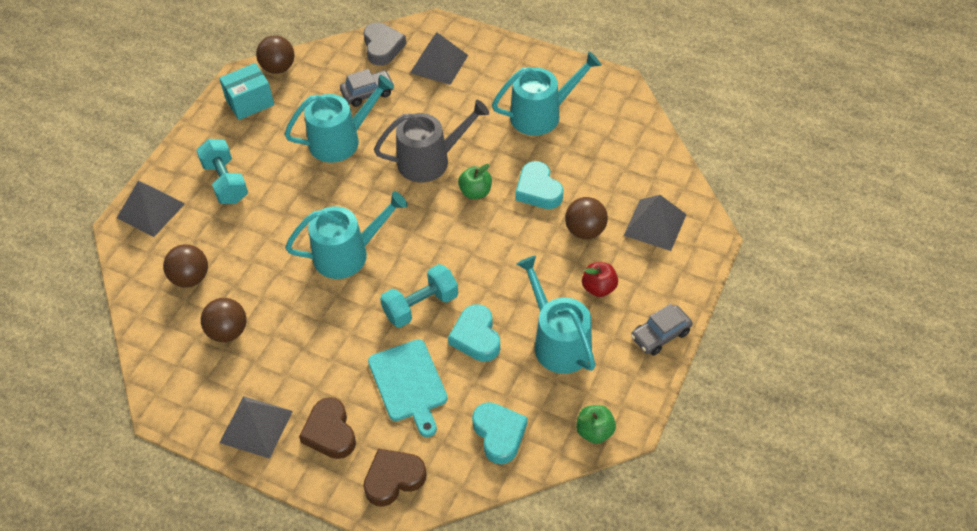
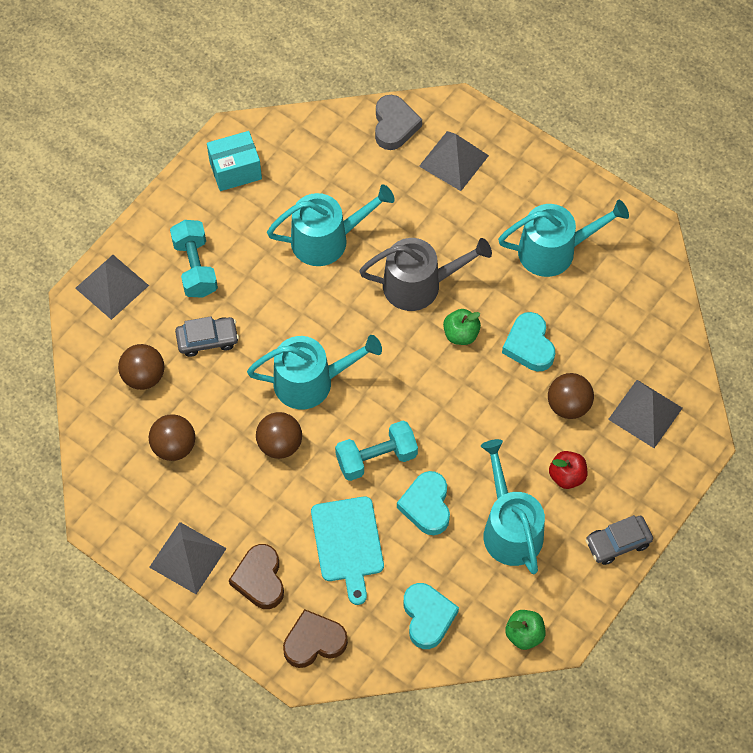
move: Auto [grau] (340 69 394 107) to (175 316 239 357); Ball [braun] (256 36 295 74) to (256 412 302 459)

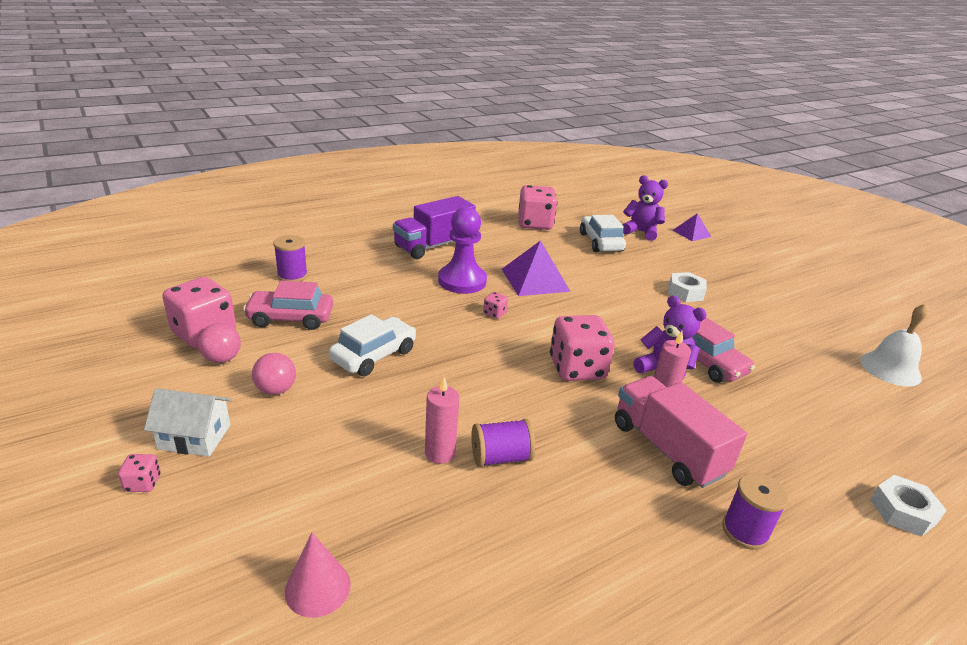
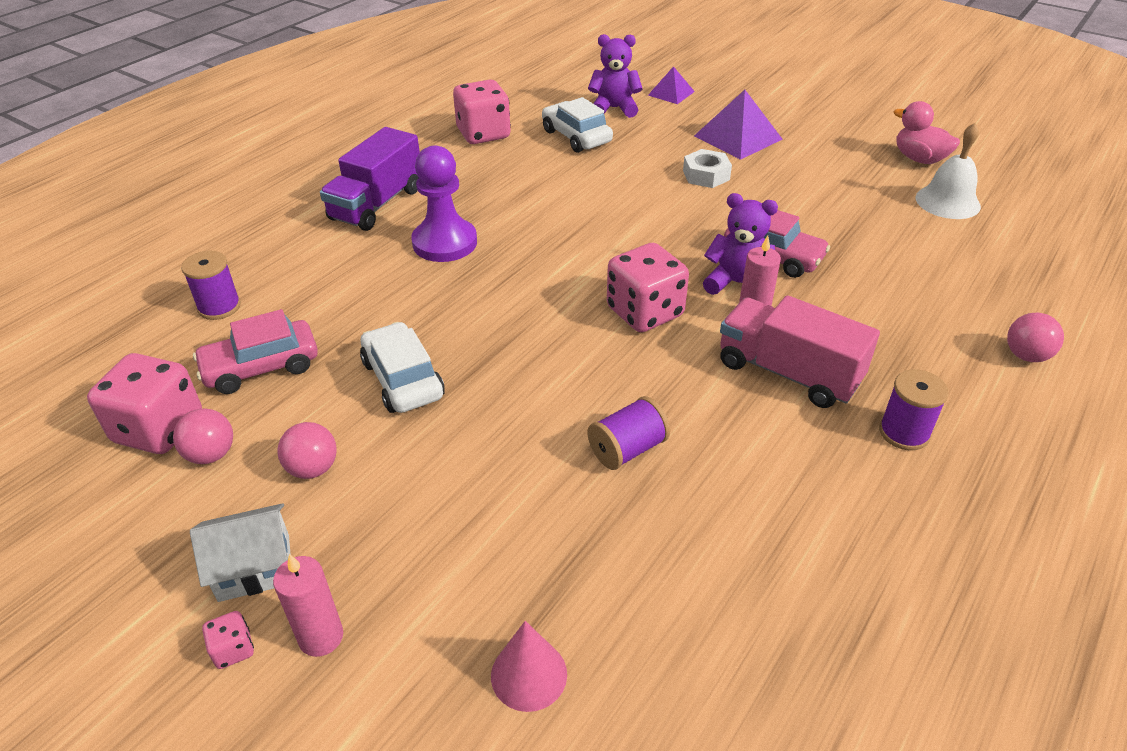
delete: Spielwürfel [rosa] (483 292 508 319)
insert: Ente [rosa] (894 101 960 164)
move: Kerze [rosa] (425 377 459 464) to (273 554 343 657); Pyramide [lila] (501 240 571 296) to (694 90 783 160)
replace: Sechskantmutter [weiß] (870 475 947 537) to Ball [rosa] (1007 313 1064 362)
rotate: Auto [weiß] (329 314 416 376) = (360 322 445 413) 45 degrees counterclockwise

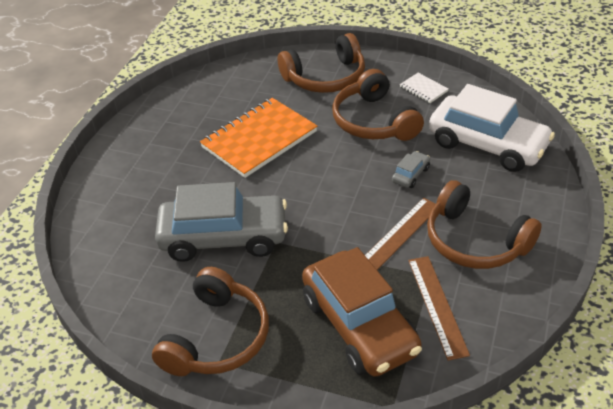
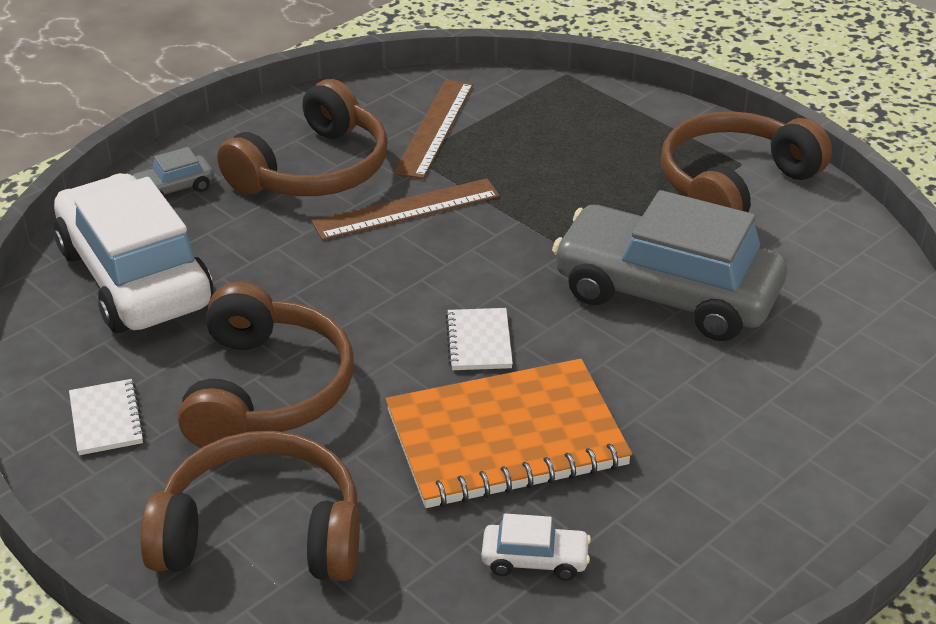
delete: Auto [braun] (302 247 422 377)
insert: Notizbuch [weiß] (445 308 513 370); Auto [weiß] (482 513 591 581)
move: Auto [grau] (392 151 430 188) to (132 147 214 196)
rotate: Kopfhörer [braun] (427 180 542 269) = (217 79 388 196) 60 degrees clockwise

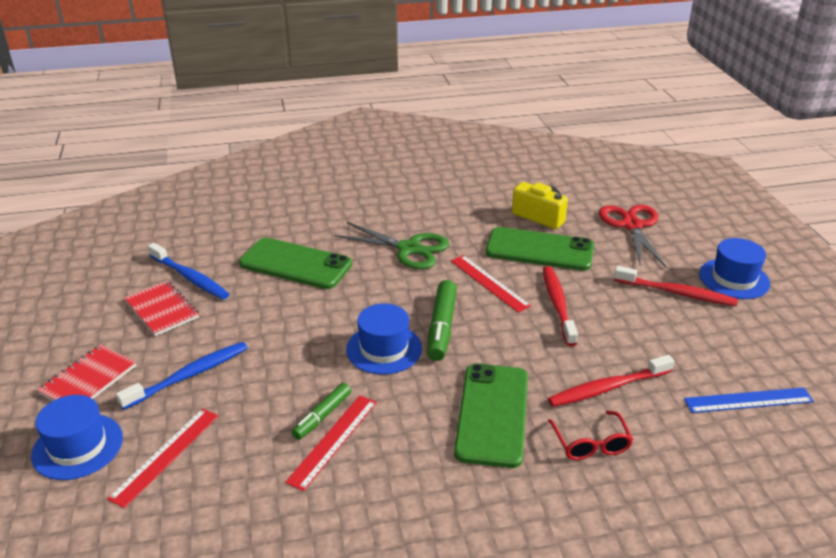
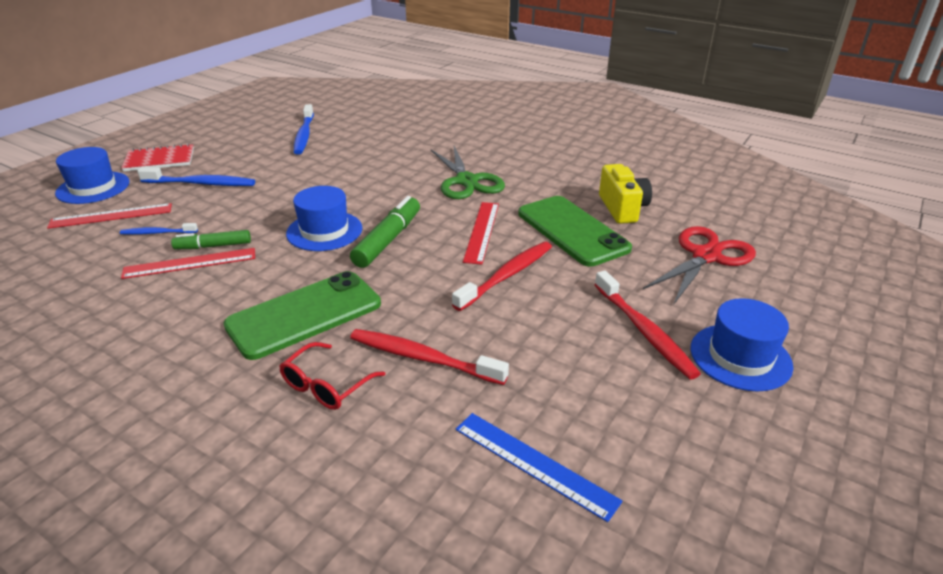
delete: Notizbuch [rot] (124 281 199 336); Handy [grün] (239 238 352 289)
insert: Zahnbürste [blau] (120 223 198 235)
rotate: Filzstift [grün] (427 280 457 361) = (350 196 420 268) 150 degrees clockwise

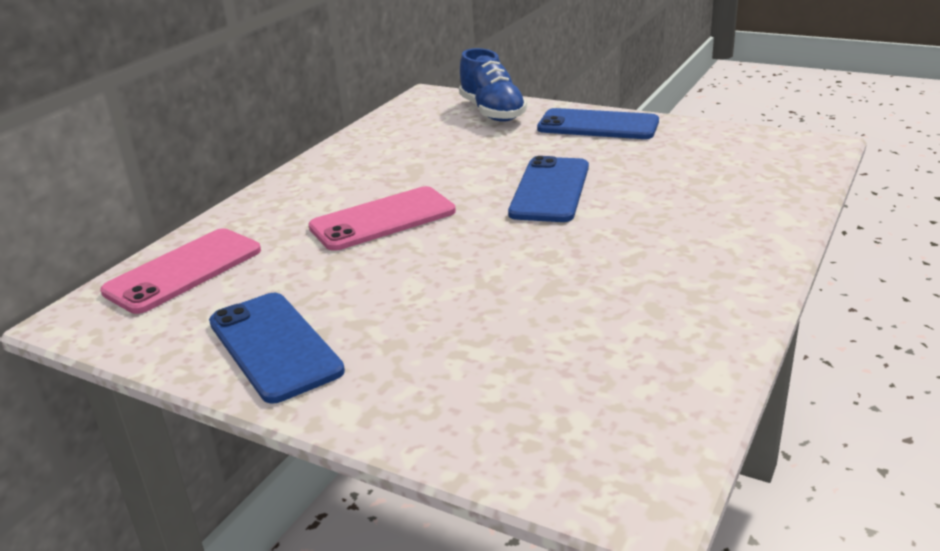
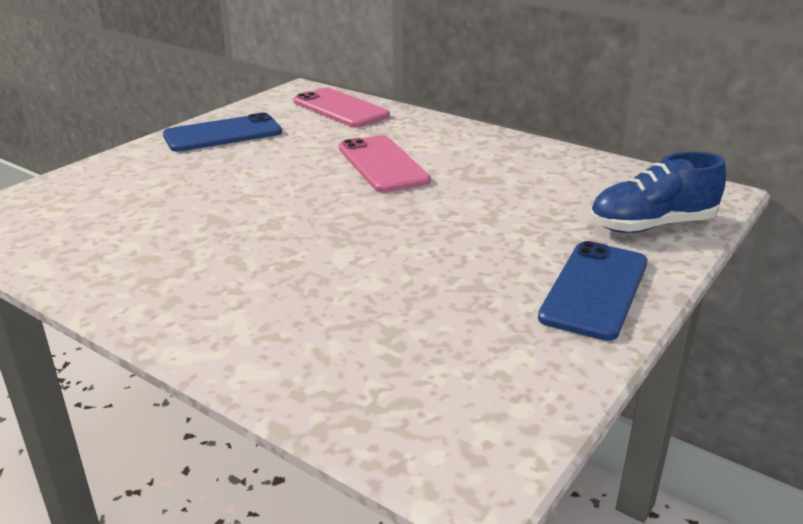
delete: Handy [blau] (508 156 589 222)

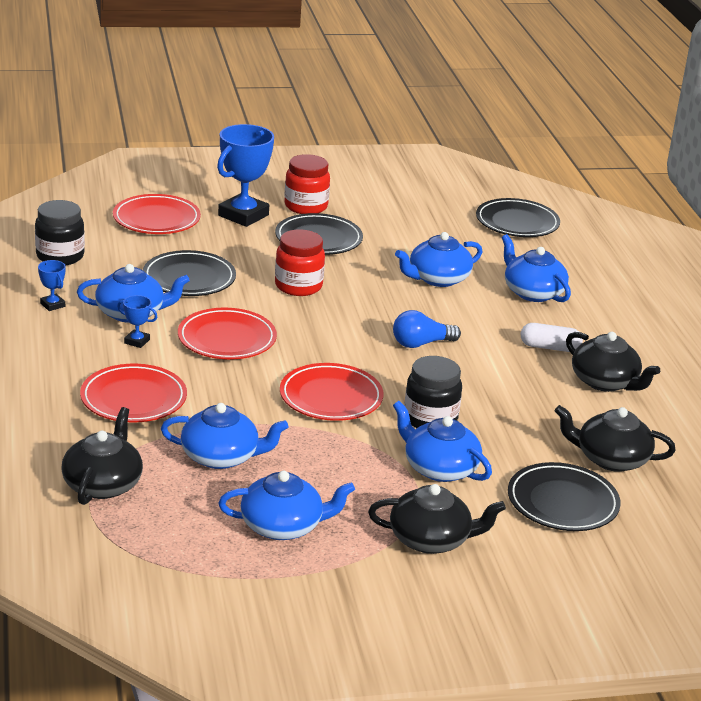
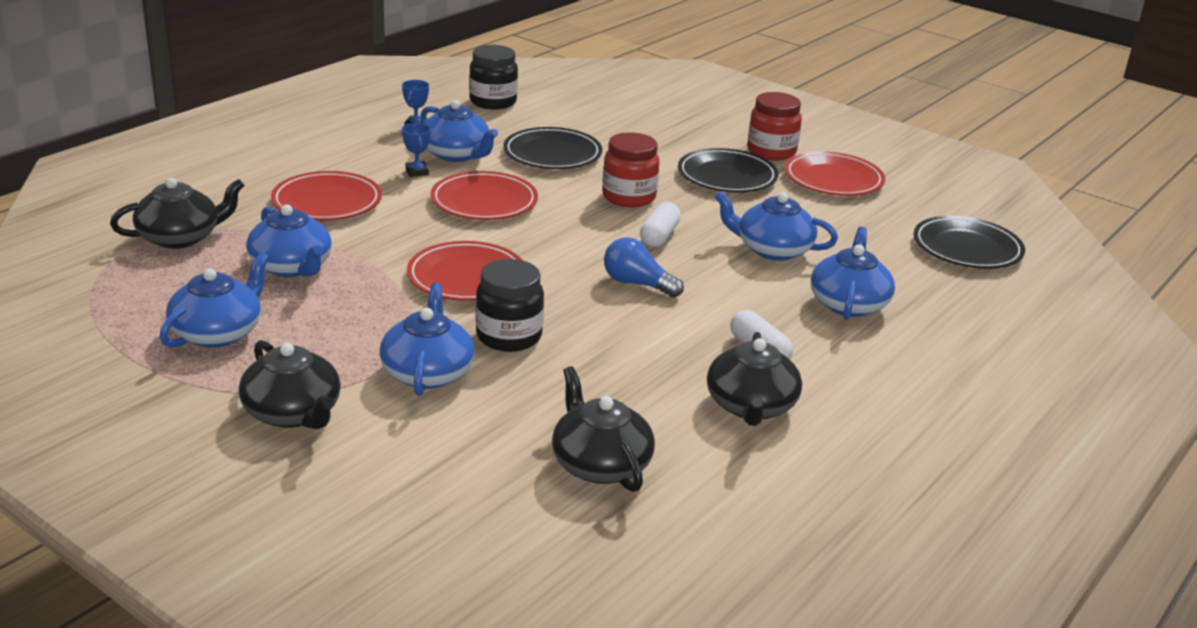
delete: Pokal [blau] (217 124 274 227); Teller [schwarz] (508 462 621 531)
insert: Kapsel [weiß] (640 202 681 247)
move: Teller [rot] (113 194 201 234) to (785 151 885 196)
rotate: Teekanne [blau] (218 471 355 540) = (160 252 269 348) 105 degrees counterclockwise

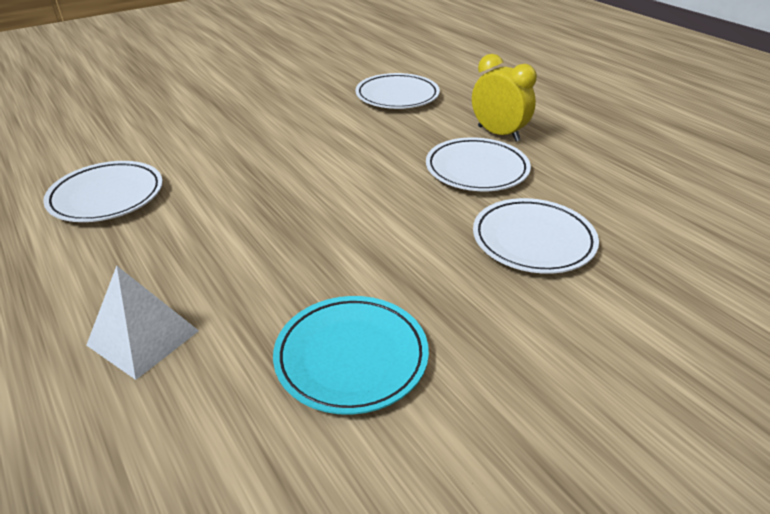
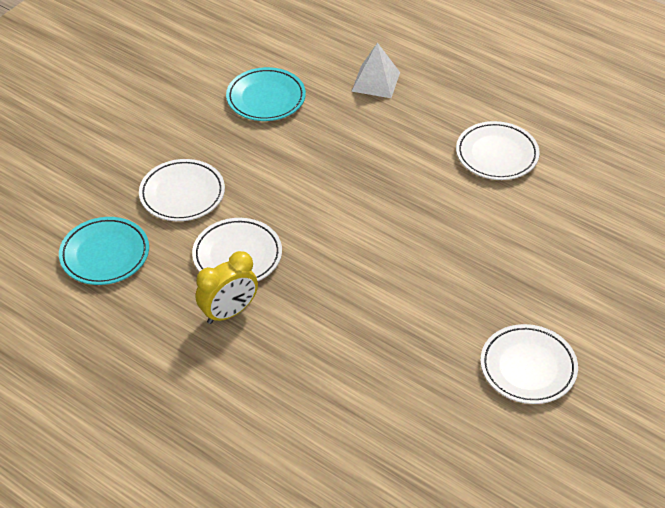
insert: Teller [türkis] (59 217 149 285)
move: Teller [weiß] (356 73 440 109) to (480 324 578 404)
rotate: Wecker [gelb] (472 54 537 142) = (196 251 258 324) 60 degrees counterclockwise

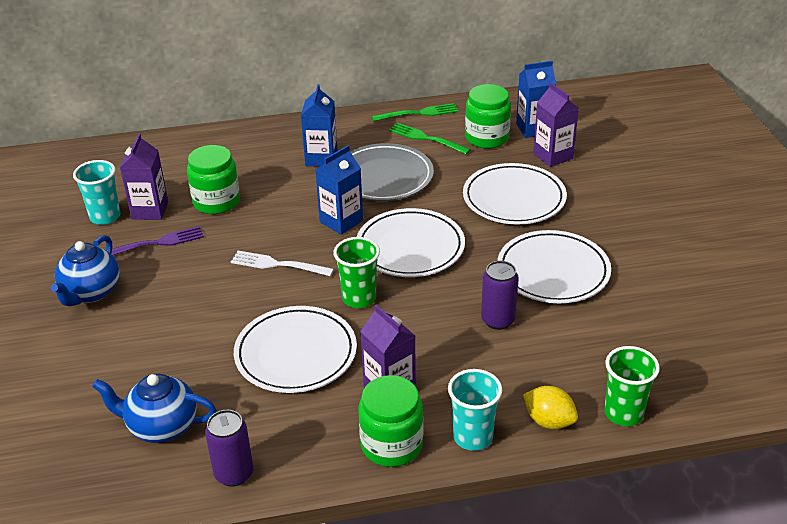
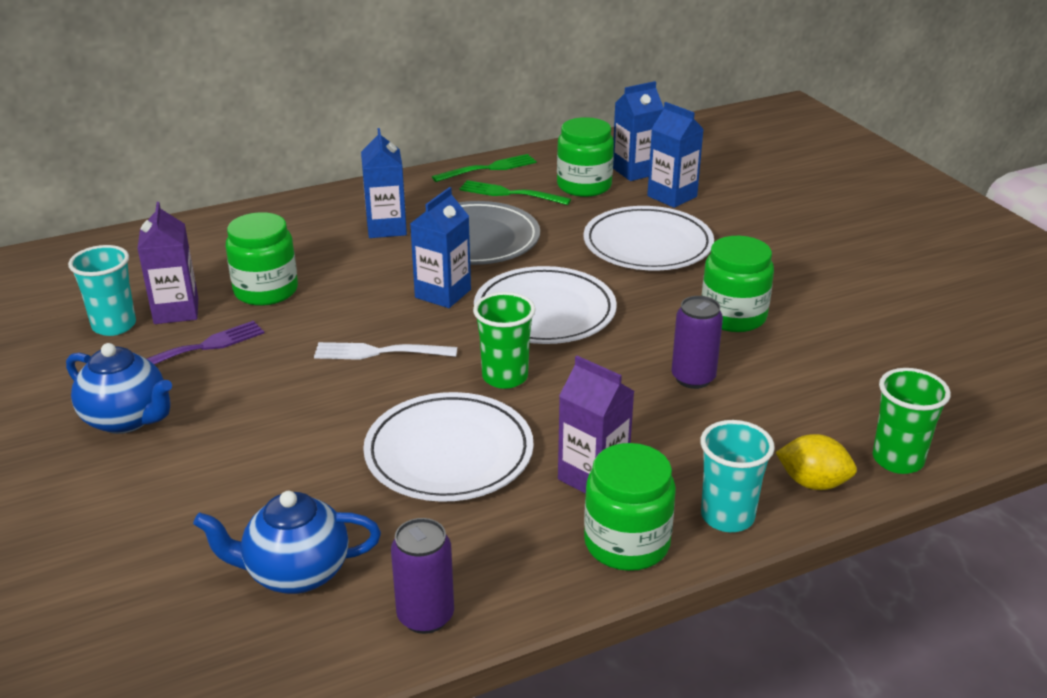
replace: Teller [weiß] (497 230 611 303) to Einmachglas [grün] (702 236 774 332)
recolor: Getränkekarton [lila] (533 82 579 167) to Getränkekarton [blau] (647 102 704 208)
rotate: Teekanne [blau] (51 235 120 306) = (66 343 172 434) 60 degrees counterclockwise

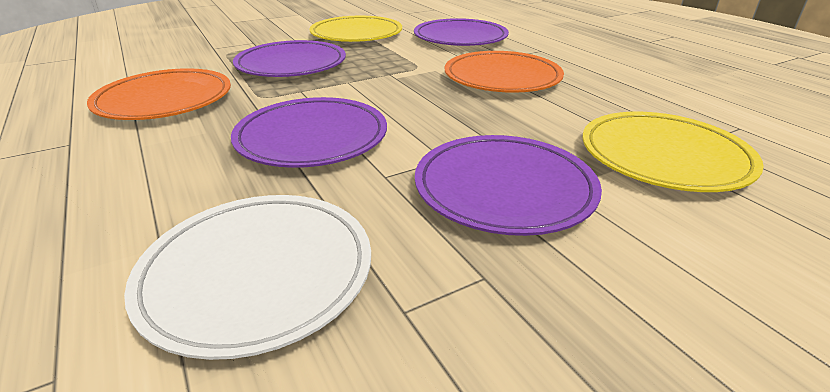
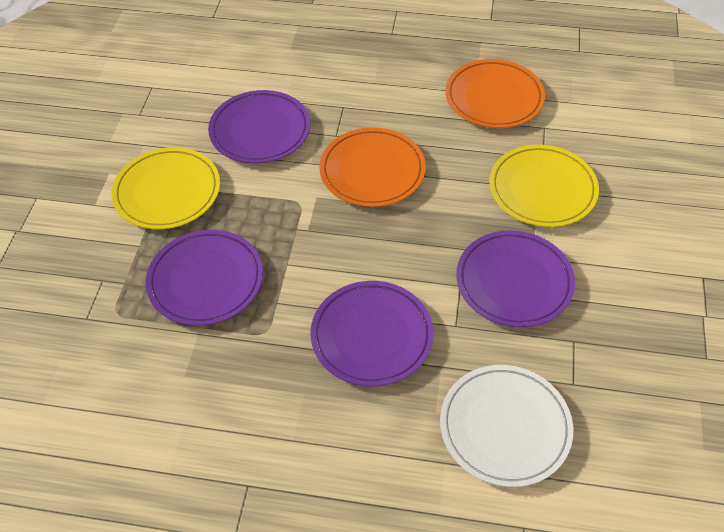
move: Teller [orange] (87 68 231 120) to (445 59 545 128)

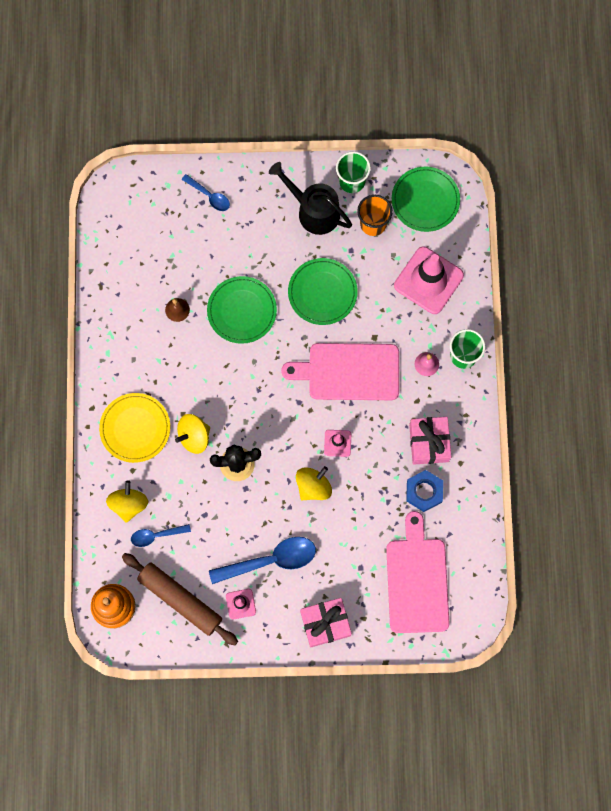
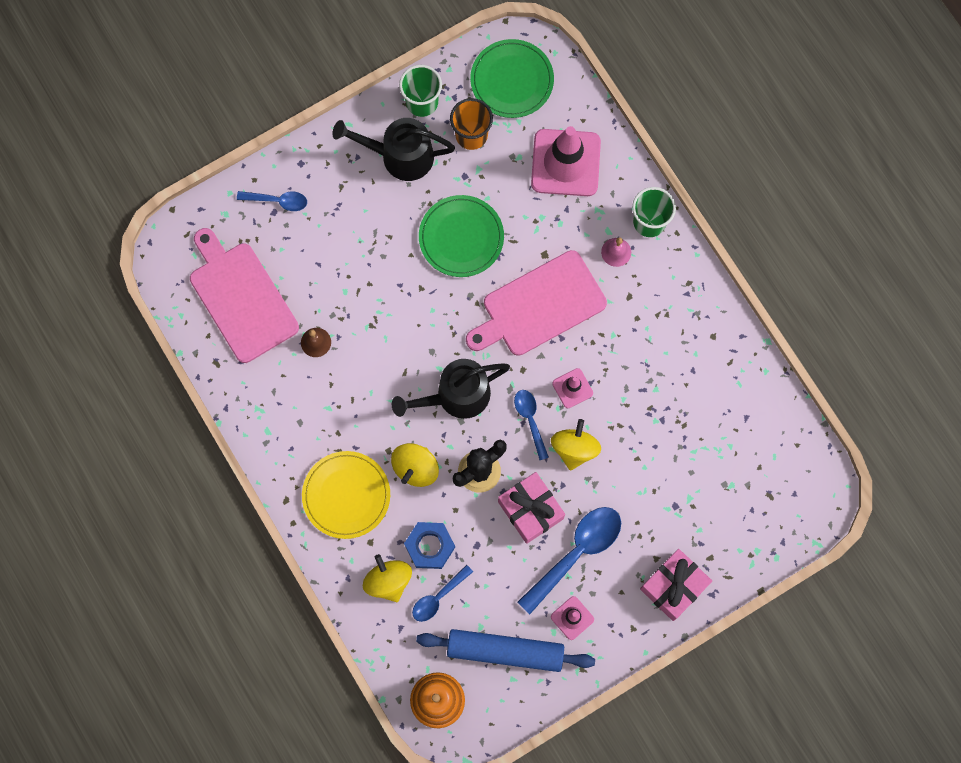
delete: Teller [grün] (207 276 277 344)
insert: Gießkanne [schwarz] (392 359 510 419); Löffel [blau] (514 390 549 460)
move: Schneidebrett [rosa] (386 511 450 633) to (190 228 299 363); Sechskantmutter [blau] (406 470 443 512) to (404 522 455 569); Geschenk [rosa] (409 417 451 465) to (498 472 565 544)
recolor: Nudelholz [braun] (122 553 238 645) to Nudelholz [blau] (416 629 595 672)

